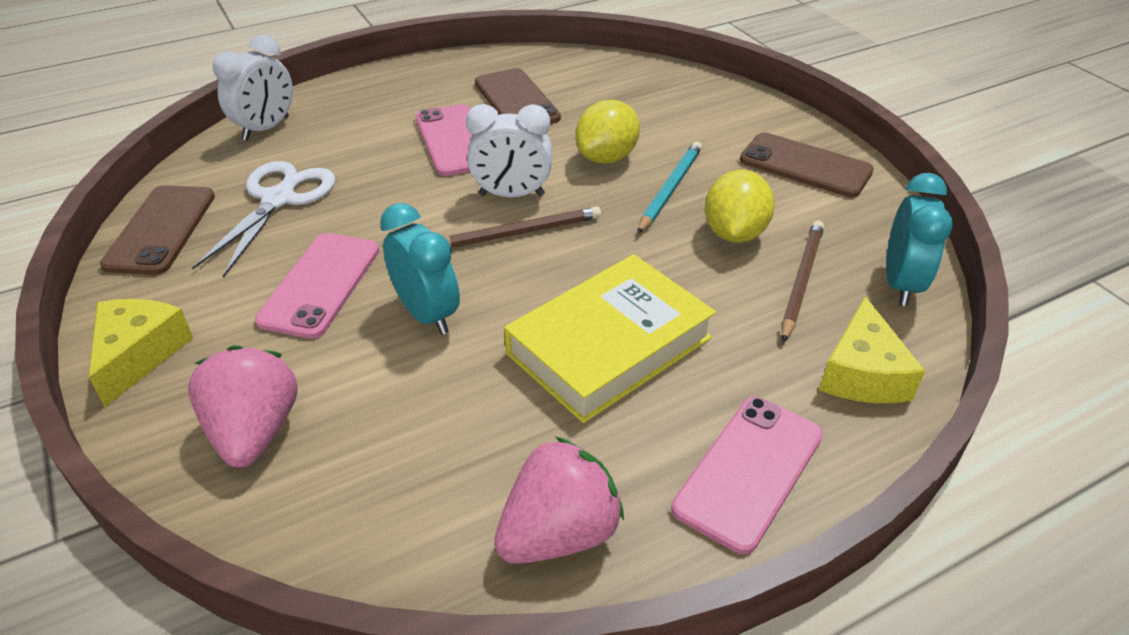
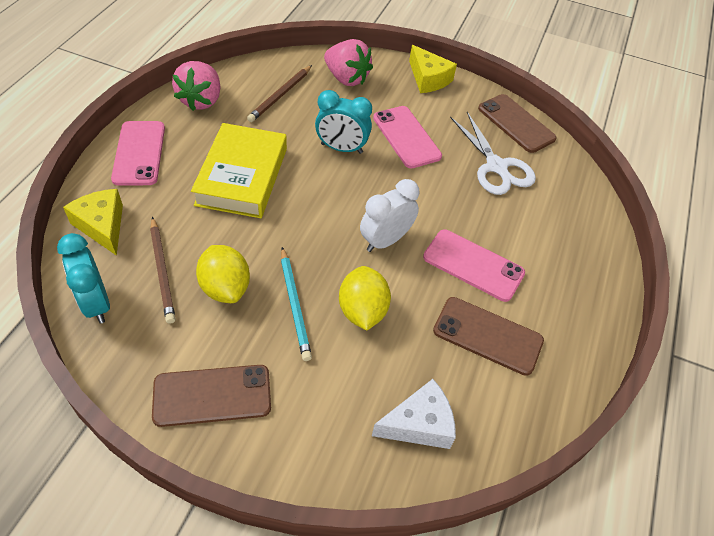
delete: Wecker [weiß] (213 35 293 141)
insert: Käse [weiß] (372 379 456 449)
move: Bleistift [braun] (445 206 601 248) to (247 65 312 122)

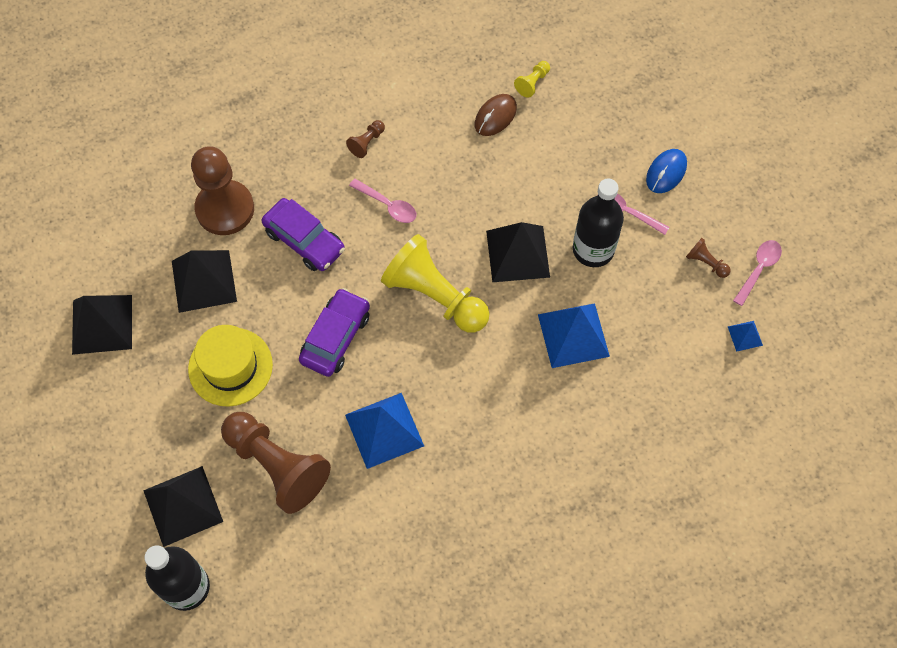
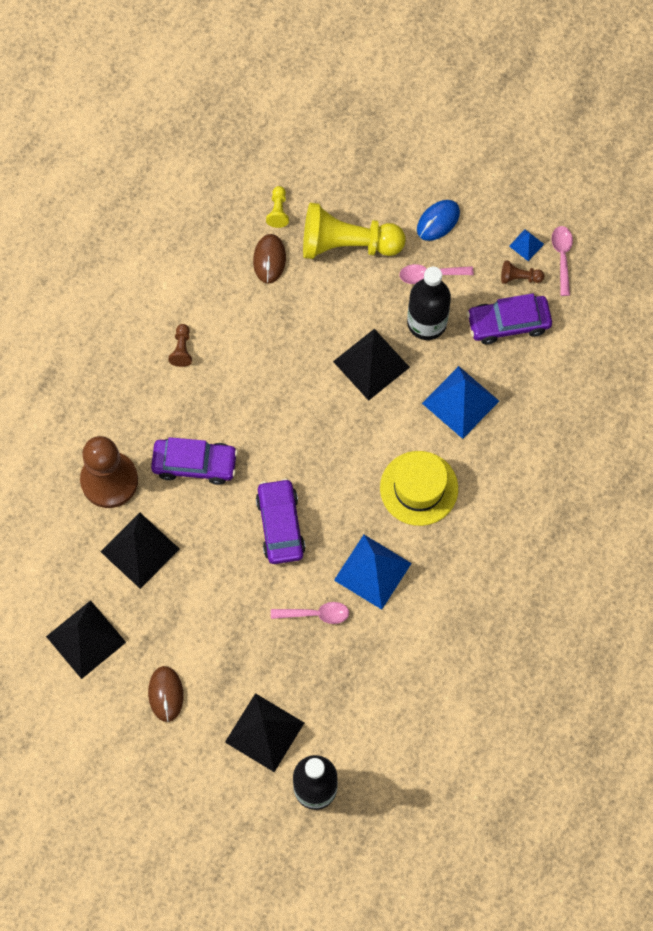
delete: Bauer [braun] (221 412 331 514)
insert: Computermaus [braun] (148 666 183 722); Auto [lila] (467 293 552 344)
move: Löffel [rosa] (349 179 416 223) to (271 602 349 624); Bauer [gelb] (381 234 490 333) to (303 203 405 259); Hut [gelb] (188 325 273 407) to (380 451 458 526); Pyramide [blau] (728 321 763 352) to (509 229 544 261)
rotate: Computermaus [blau] (646 149 687 193) = (417 200 460 241) 45 degrees clockwise

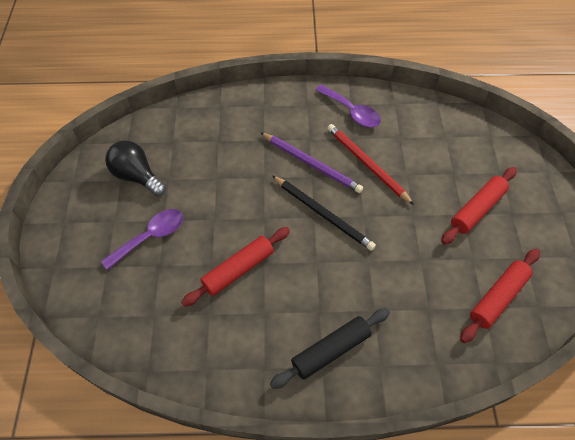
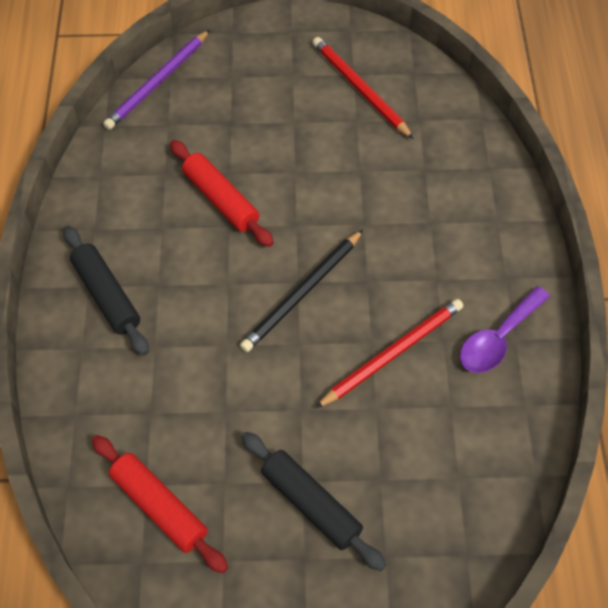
delete: Löffel [lila] (101 209 183 270)
move: Bleistift [lila] (260 132 363 193) to (103 30 210 130)
replace: Glühbirne [schwarz] (105 140 166 196) to Bleistift [rot] (313 37 414 139)
recolor: Nudelholz [rot] (441 167 517 245) to Nudelholz [schwarz] (241 432 386 571)

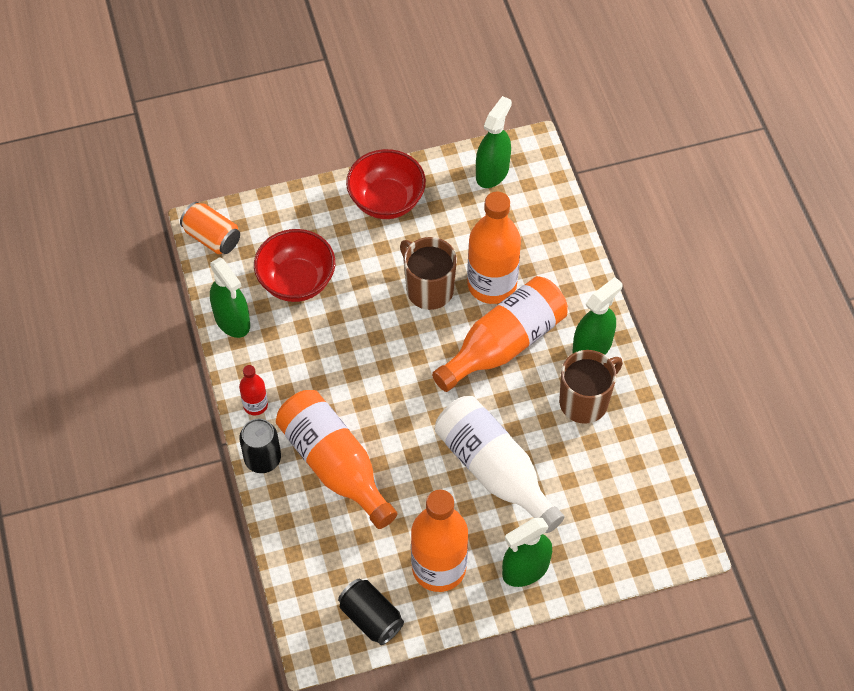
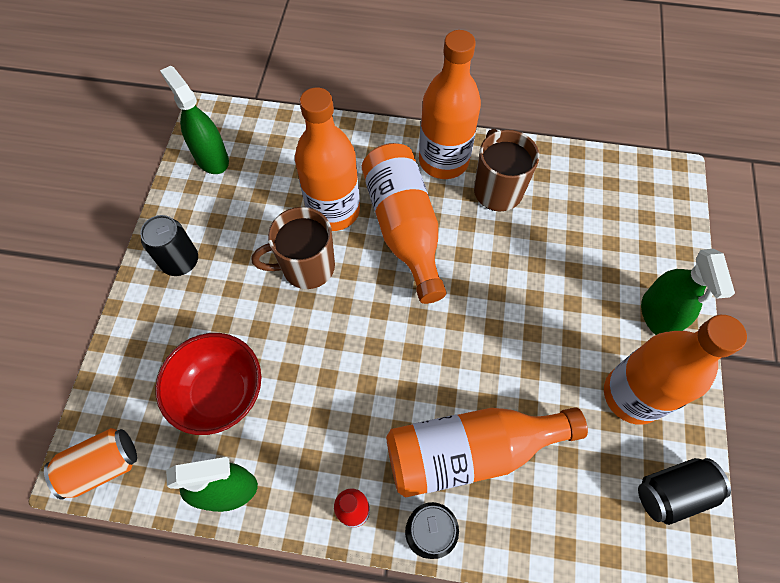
delete: Flasche [weiß] (435 396 565 533)
replace: Schüssel [rot] (346 149 426 219) to Dose [schwarz] (140 215 198 276); Sprühflasche [grün] (572 277 623 355) to Flasche [orange] (419 30 481 179)

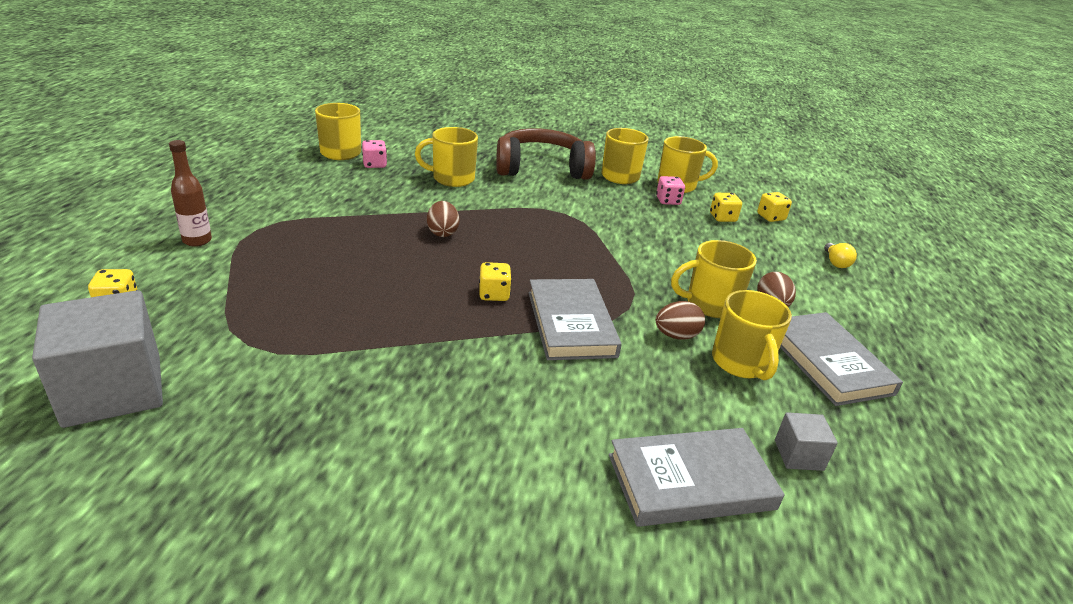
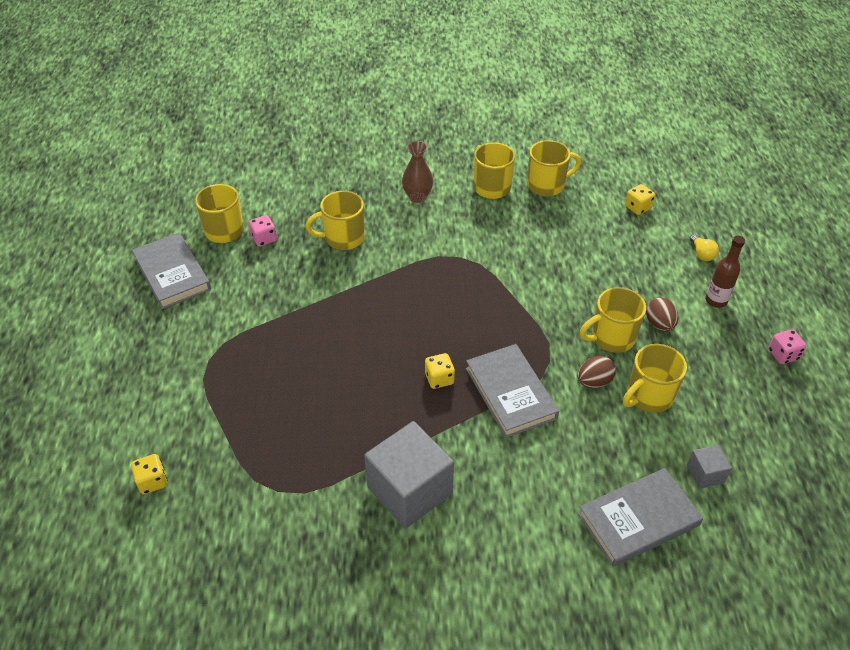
delete: Ei [braun] (427 201 460 237); Spielwürfel [gelb] (710 193 742 222)
move: Buch [grau] (780 312 903 406) to (132 233 211 309); Kubus [grau] (32 290 163 428) to (364 421 454 529); Flasche [braun] (169 140 212 247) to (705 236 745 308); Spielwürfel [rosa] (656 176 685 205) to (768 329 806 364)
replace: Kopfhörer [braun] (496 128 596 180) to Vase [braun] (402 141 433 203)
rotate: Tasse [gelb] (712 290 792 380) = (623 344 687 413) 75 degrees clockwise

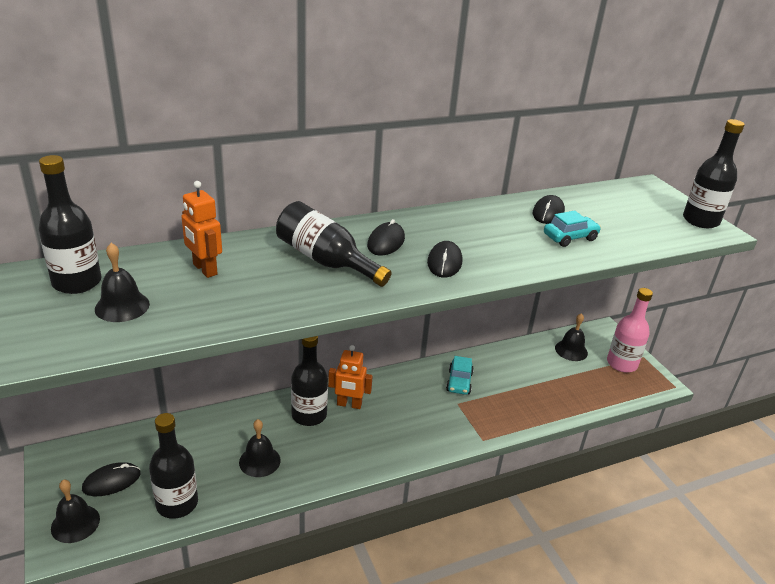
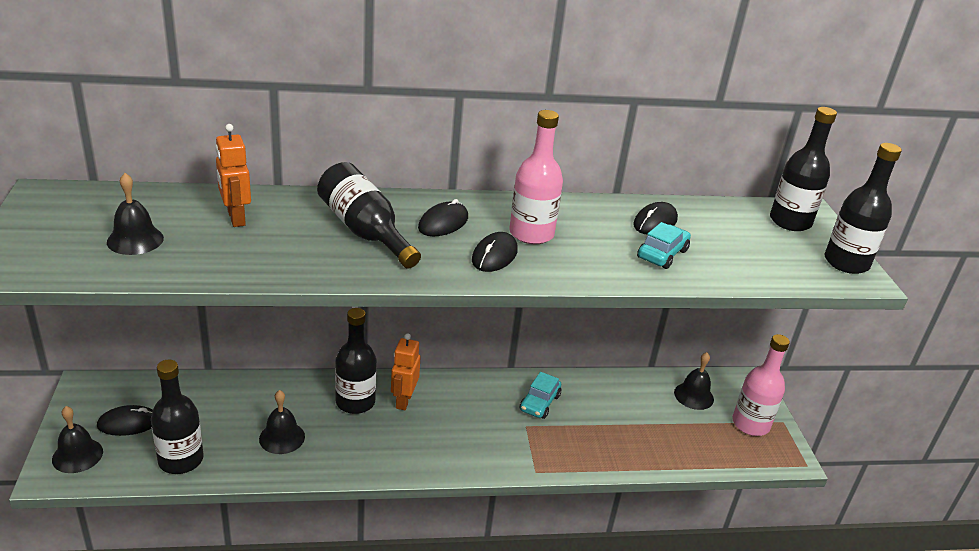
insert: Flasche [rosa] (509 110 563 244)
move: Flasche [schwarz] (38 155 102 294) to (770 107 837 231)
rotate: Roboter [orange] (328 345 373 409) = (391 333 421 410) 75 degrees clockwise; Auto [türkis] (544 210 601 247) = (637 222 691 269) 45 degrees counterclockwise

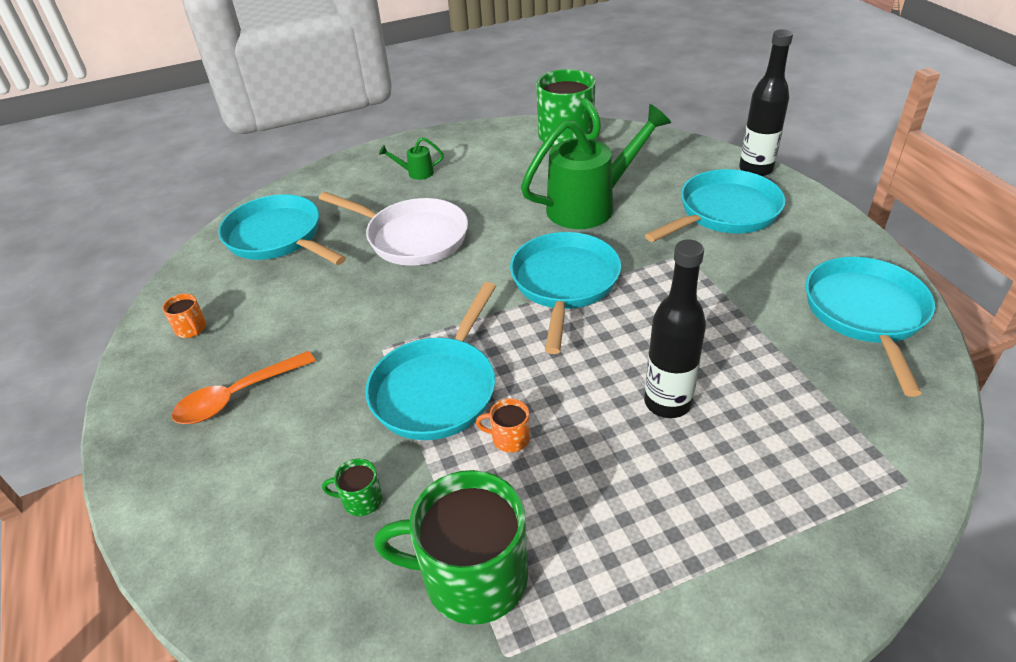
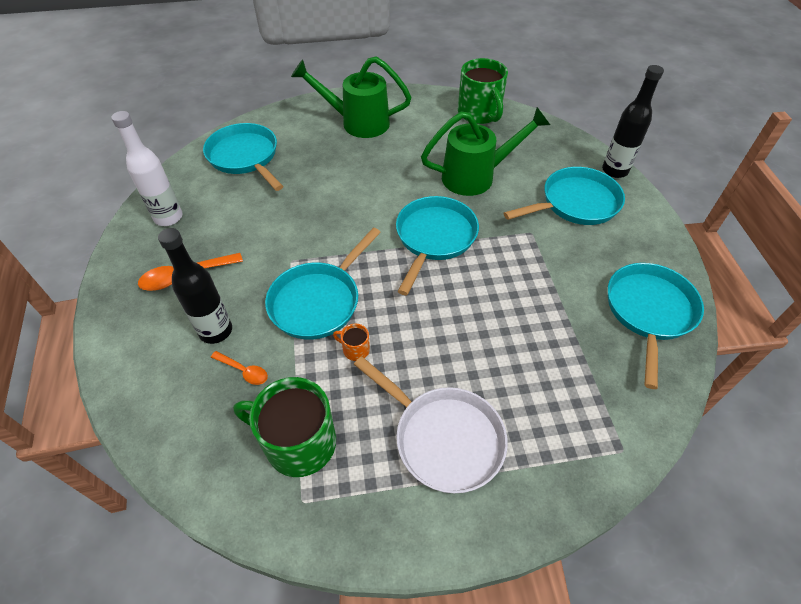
move: Flasche [schwarz] (644 240 706 418) to (158 228 232 344); Pfanne [weiß] (319 192 468 266) to (354 356 508 493)
replace: Tasse [orange] (163 294 206 338) to Flasche [weiß] (111 111 183 226); Tasse [grün] (322 459 383 516) to Löffel [orange] (211 351 268 385)
resize: Gießkanne [grün] (379 137 444 180) = (291 56 412 138) x2.41

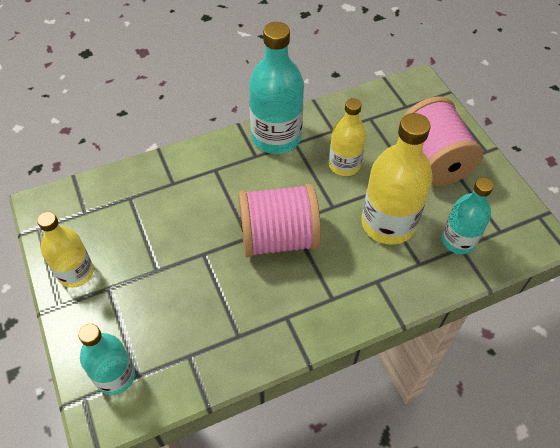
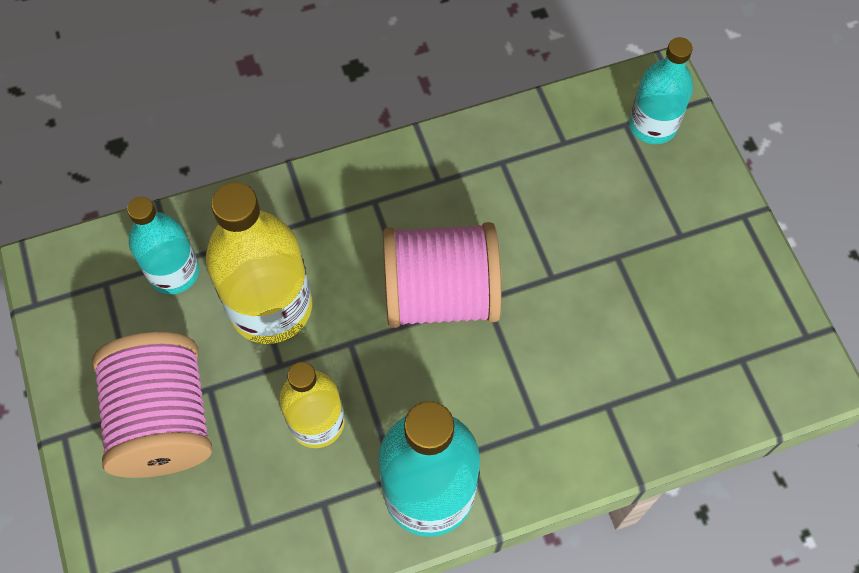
delete: Flasche [gelb] (37 211 94 288)

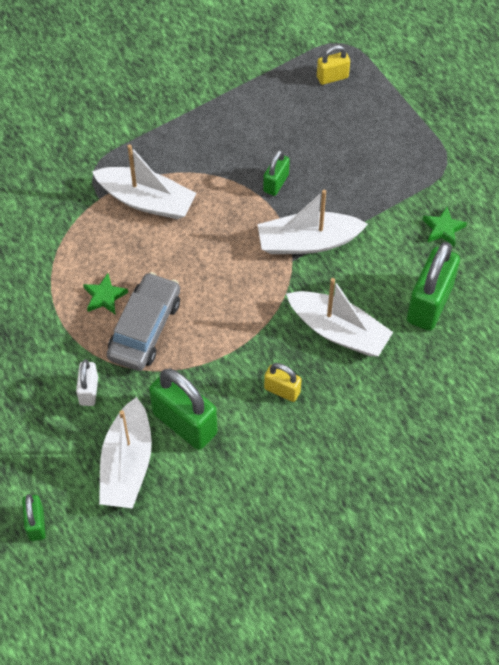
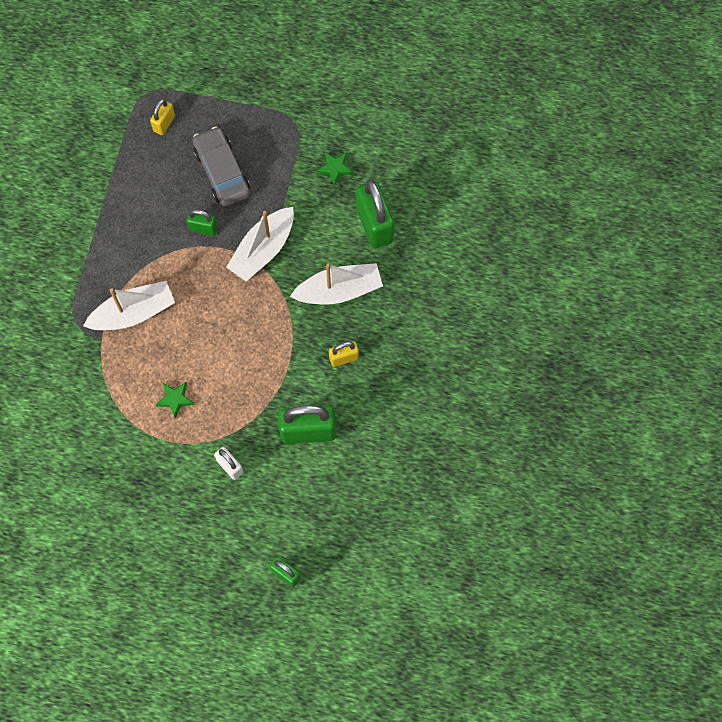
delete: Boot [weiß] (99 397 152 508)
move: Auto [grau] (107 272 180 371) to (193 126 250 206)
rotate: Vorhängeschloss [grün] (263 150 290 196) = (186 209 217 236) 60 degrees counterclockwise

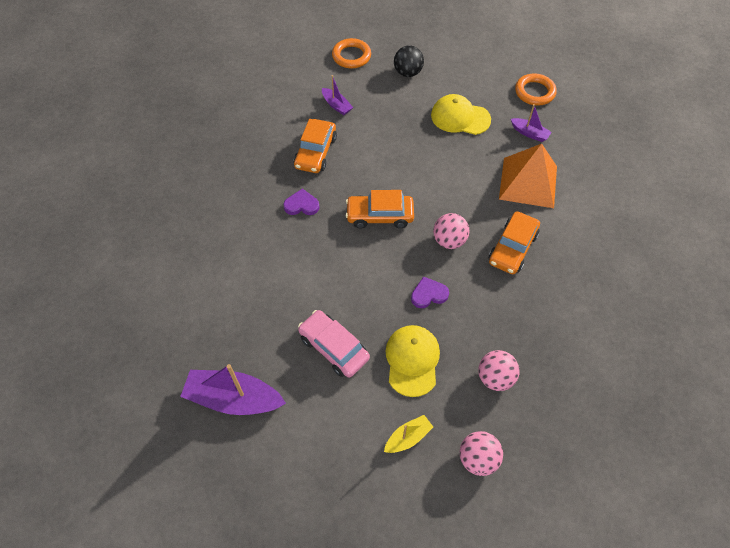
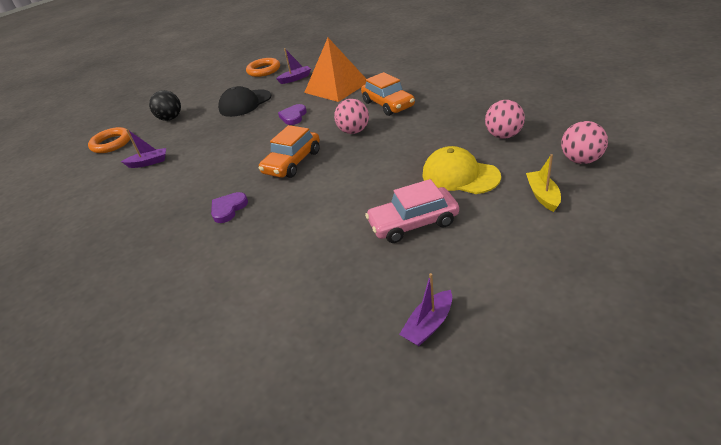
delete: Auto [orange] (294 119 337 173)
move: Herz [lila] (411 276 449 308) to (278 104 307 125)
recolor: Kappe [gelb] (431 94 491 135) to Kappe [schwarz] (218 86 271 117)
resize: Boot [lila] (180 364 286 415) = (399 273 452 346) x0.52

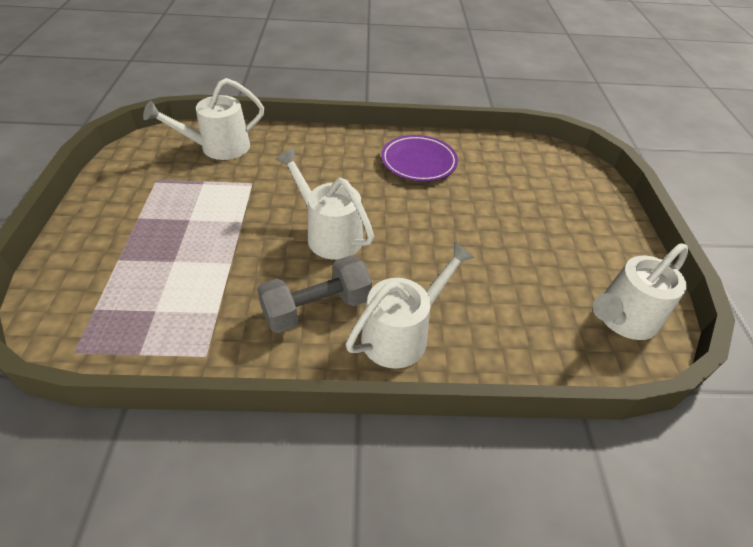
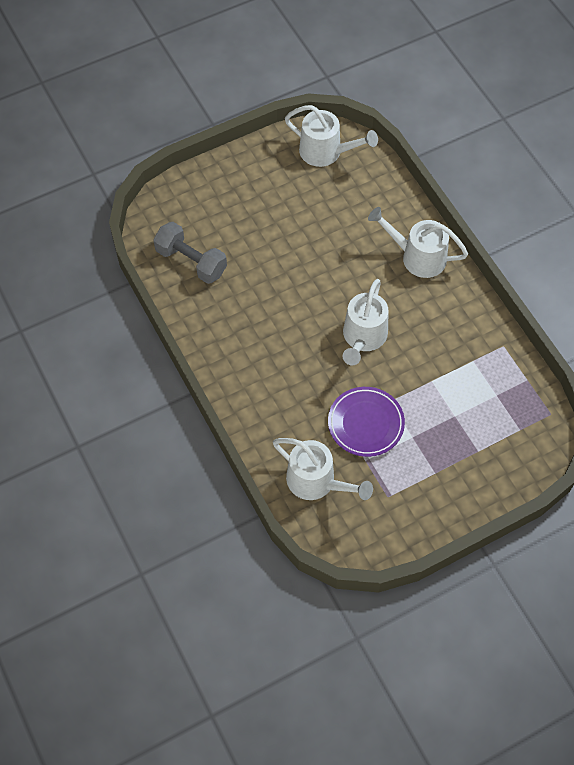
move: Hantel [grau] (257 255 372 333) to (153 222 227 284); Teller [lila] (381 135 458 181) to (328 387 405 457)

